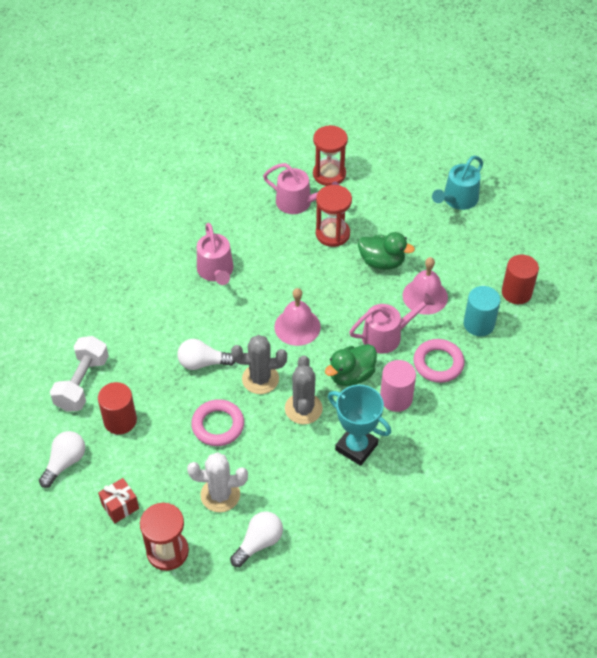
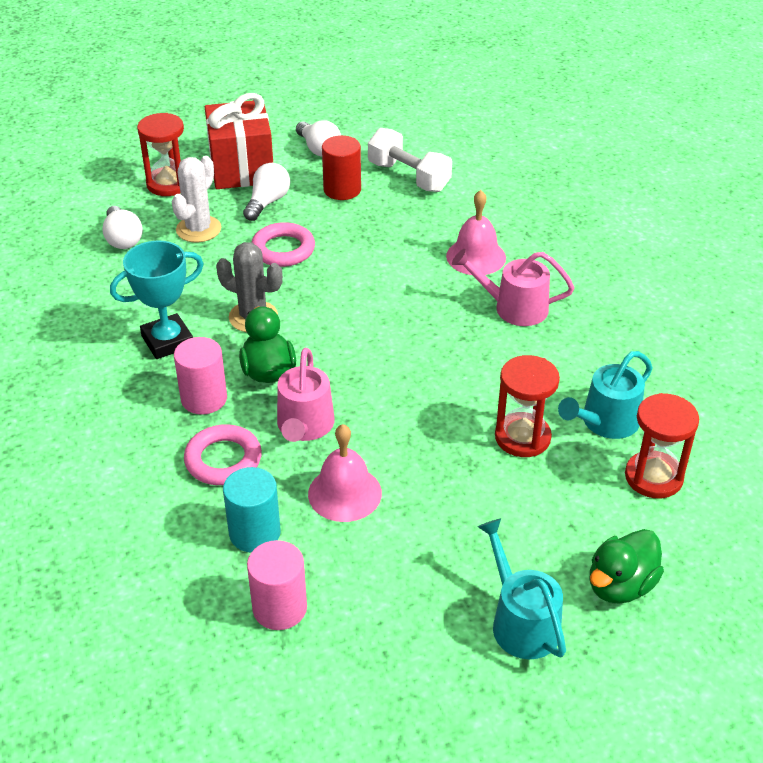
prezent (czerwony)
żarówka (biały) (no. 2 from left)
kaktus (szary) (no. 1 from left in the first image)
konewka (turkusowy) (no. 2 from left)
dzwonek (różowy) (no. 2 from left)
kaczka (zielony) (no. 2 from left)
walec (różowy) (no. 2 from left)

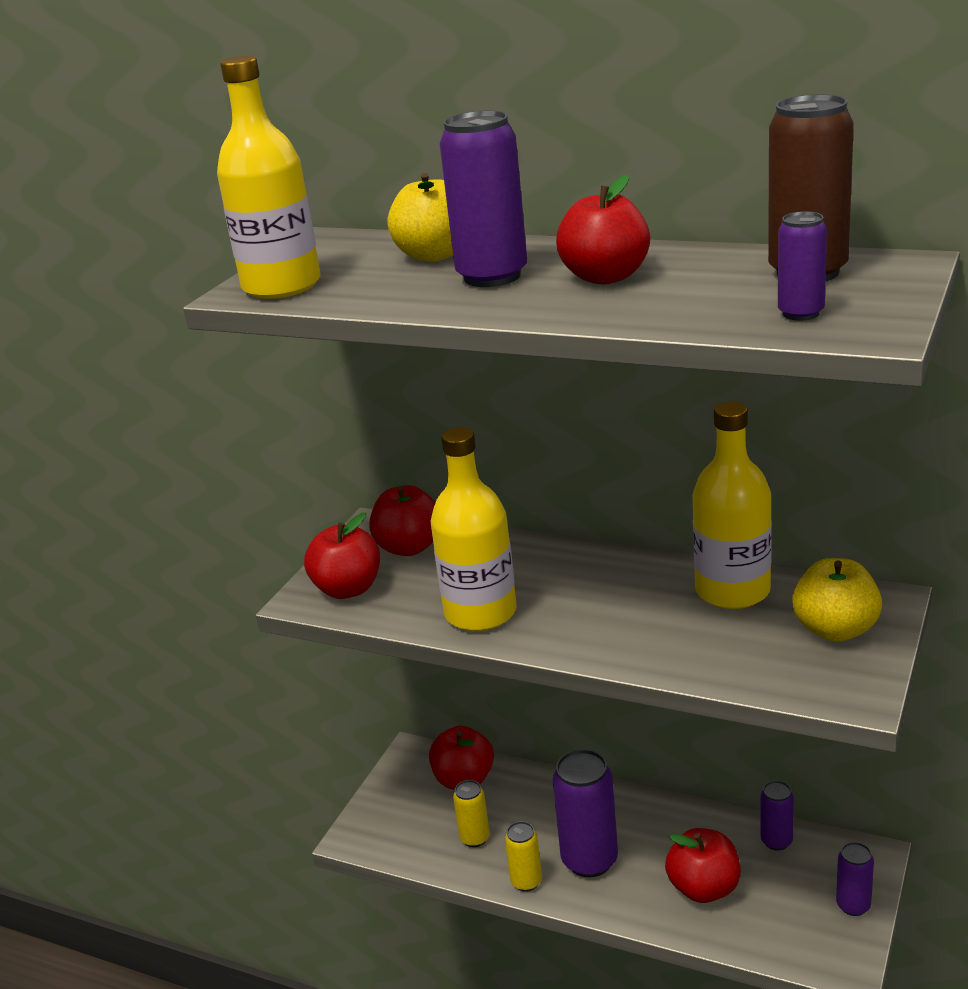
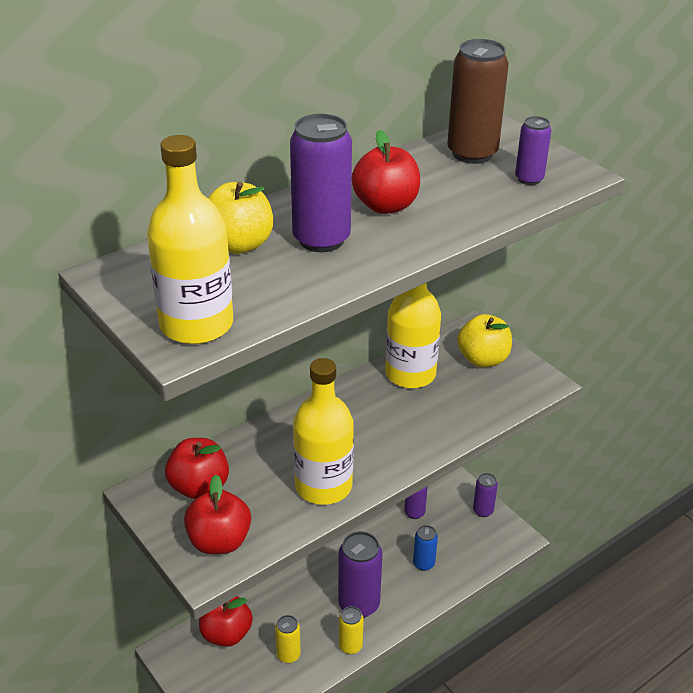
puszka (niebieski)

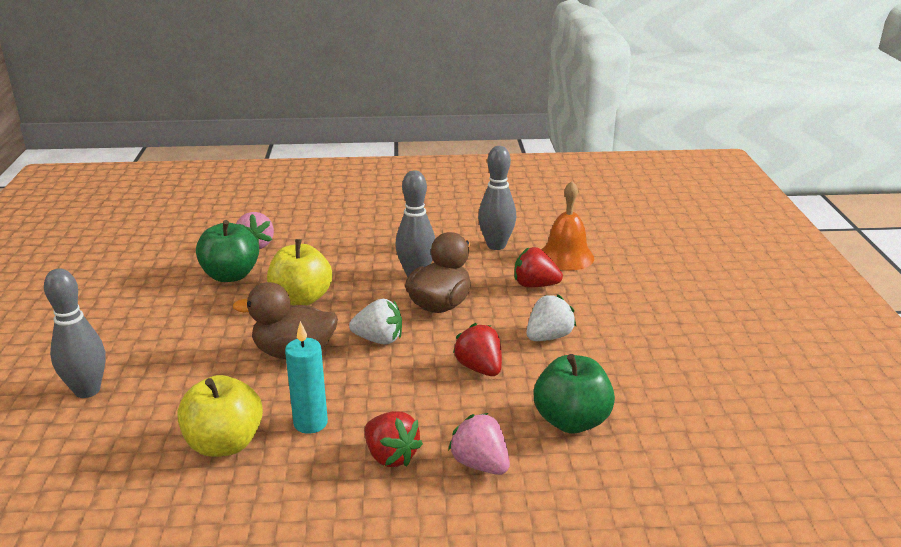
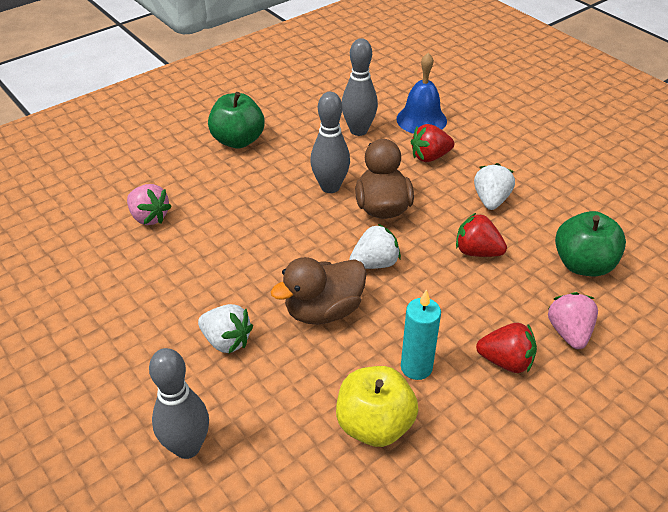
jabłko (zielony) (no. 1 from left)
jabłko (żółty) (no. 2 from left in the first image)
truskawka (różowy) (no. 2 from left)
dzwonek (niebieski)
truskawka (biały) (no. 1 from left)

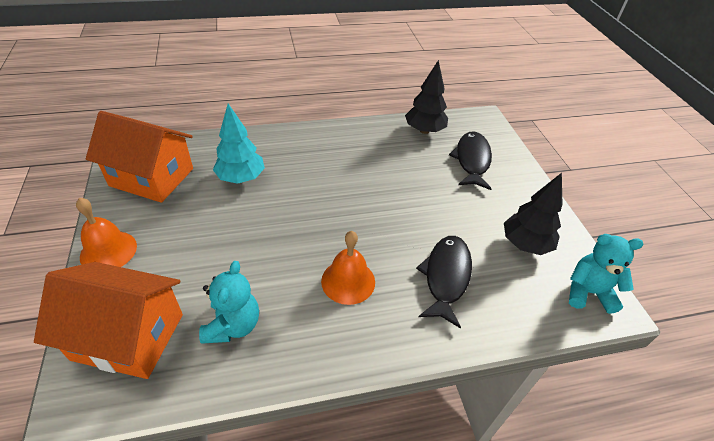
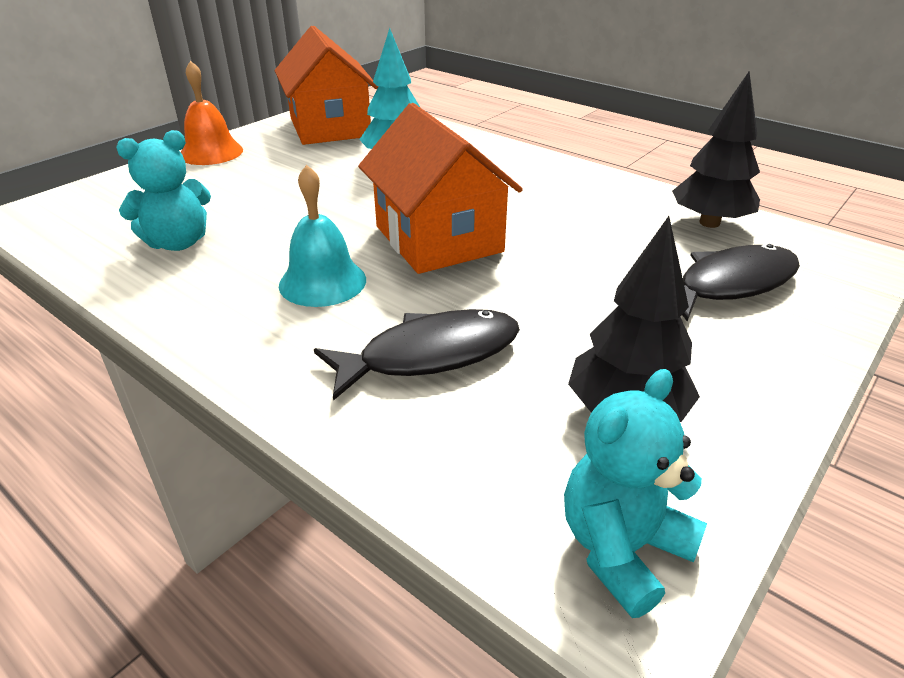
domek (pomarańczowy) (no. 2 from left)
dzwonek (turkusowy)
miś (turkusowy) (no. 2 from left)

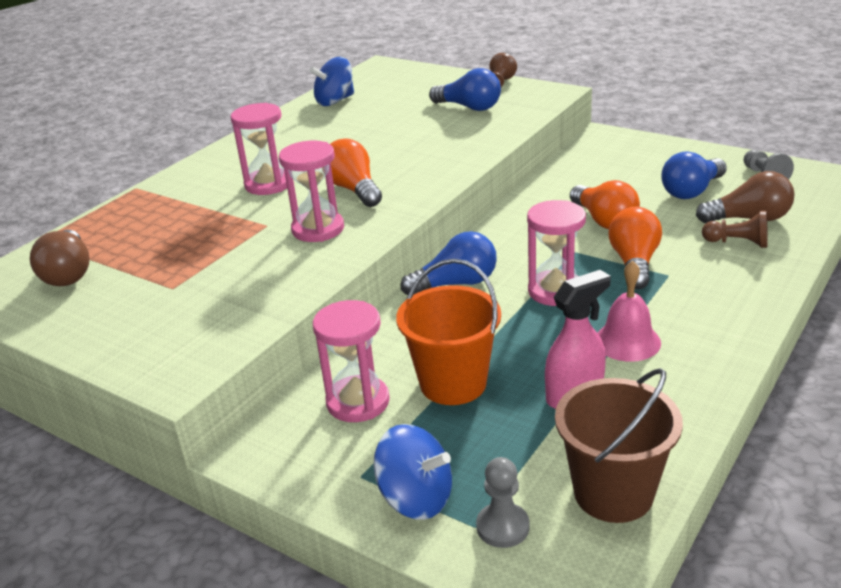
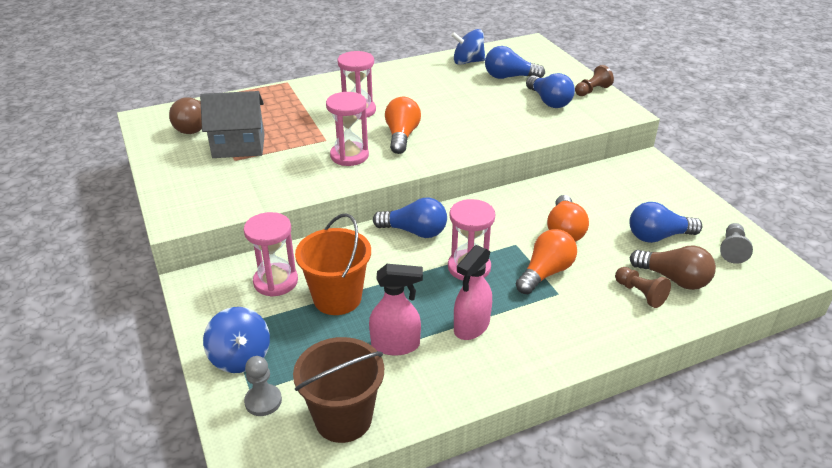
spryskiwacz (różowy) (no. 2 from left)
domek (szary)
żarówka (niebieski) (no. 2 from left)

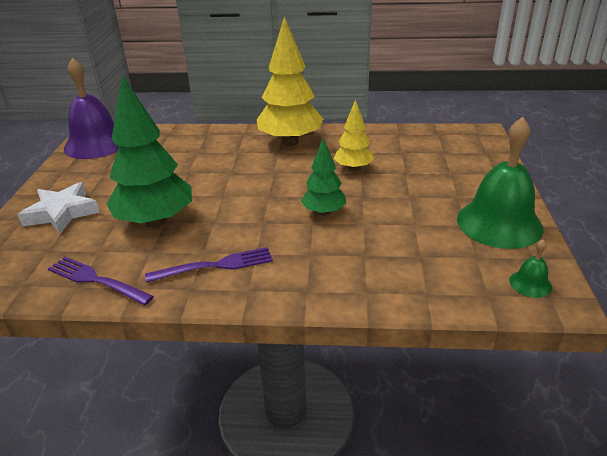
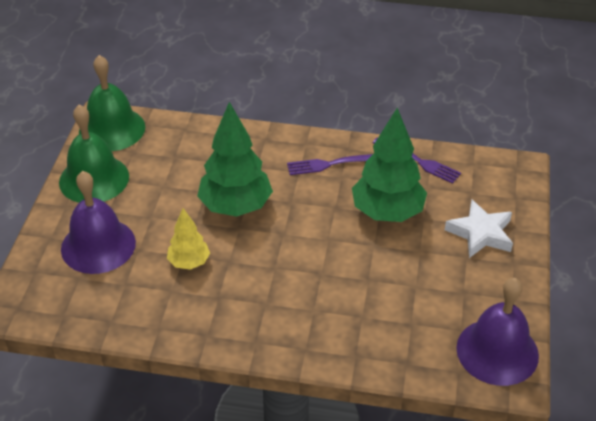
drzewko (żółty) (no. 1 from left in the first image)
drzewko (zielony) (no. 1 from left)
dzwonek (zielony) (no. 2 from left)
dzwonek (fioletowy) (no. 1 from left)

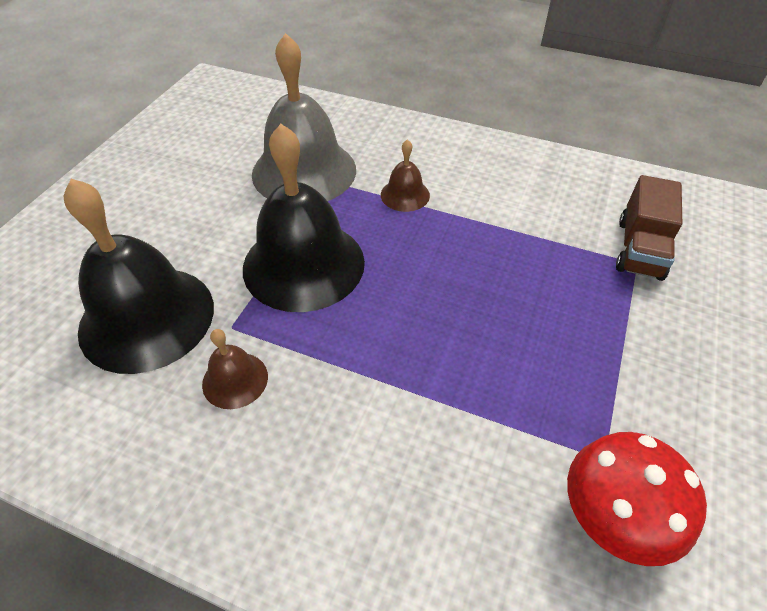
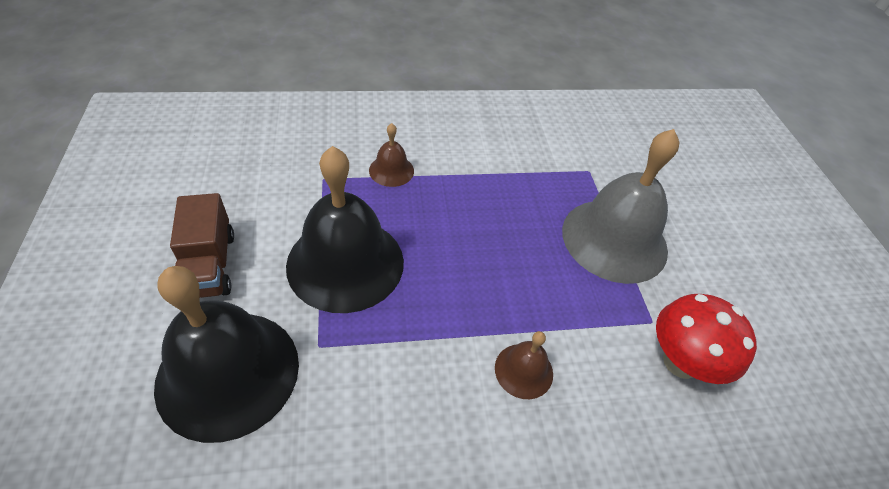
dzwonek (brązowy) (no. 2 from left)
dzwonek (szary)
ciężarówka (brązowy)

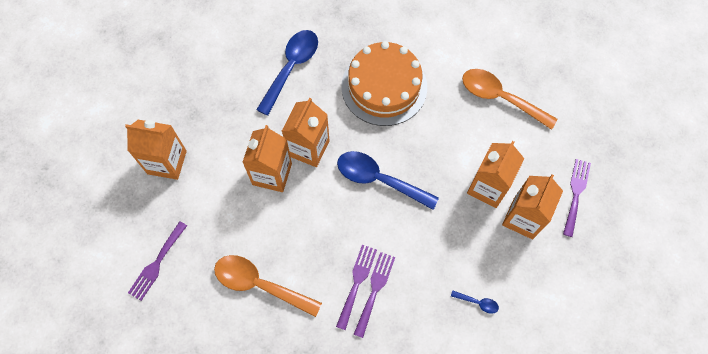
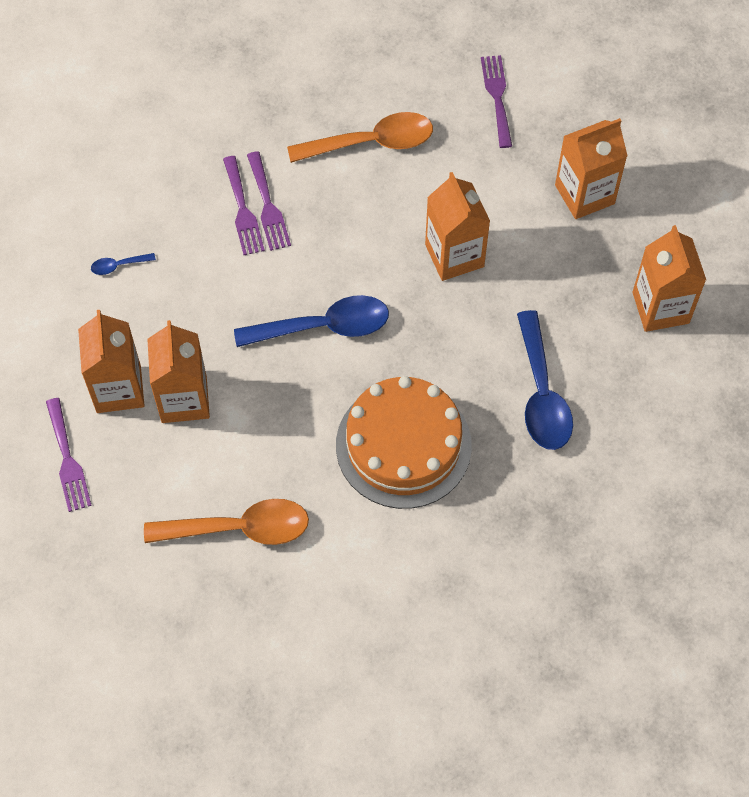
karton mleka (pomarańczowy) (no. 5 from left)

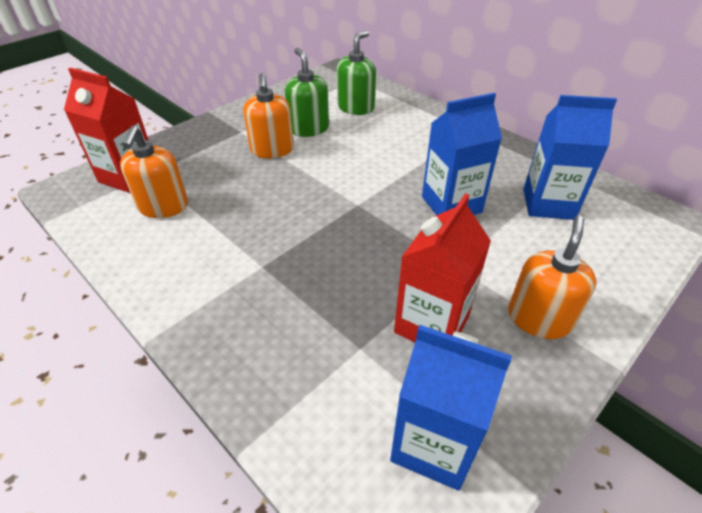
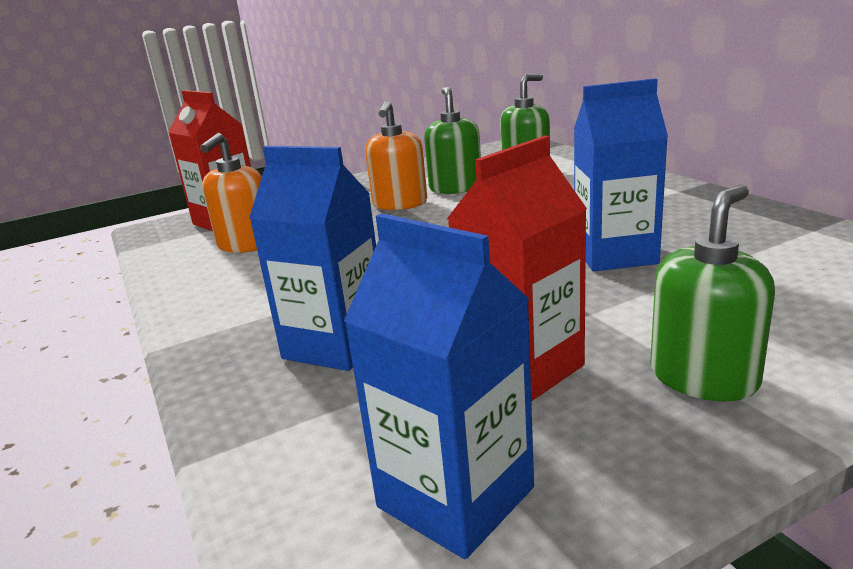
dozownik mydła (zielony) (no. 3 from left)
karton mleka (niebieski) (no. 1 from left)

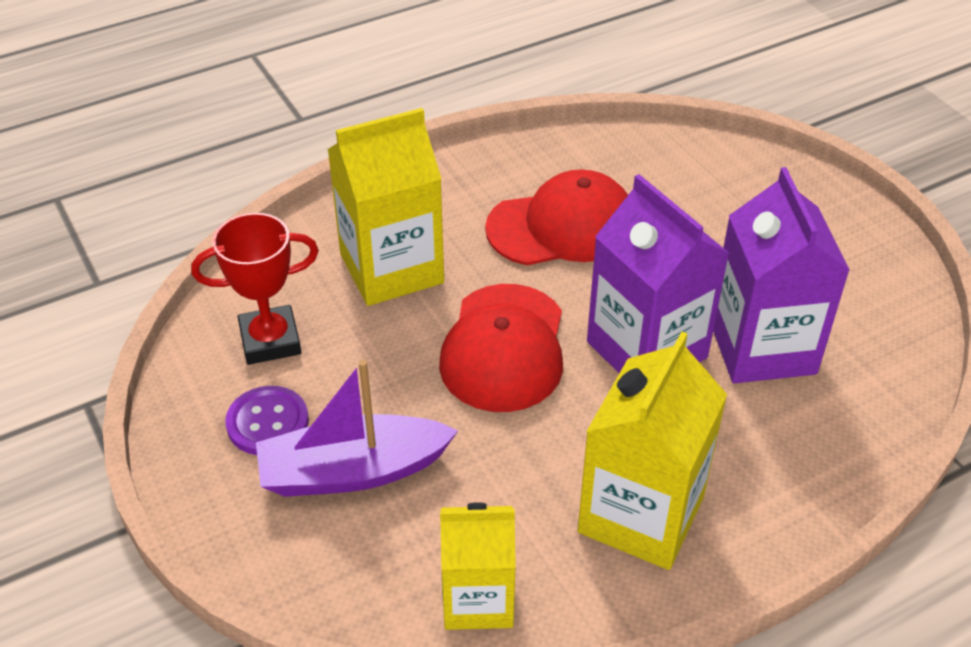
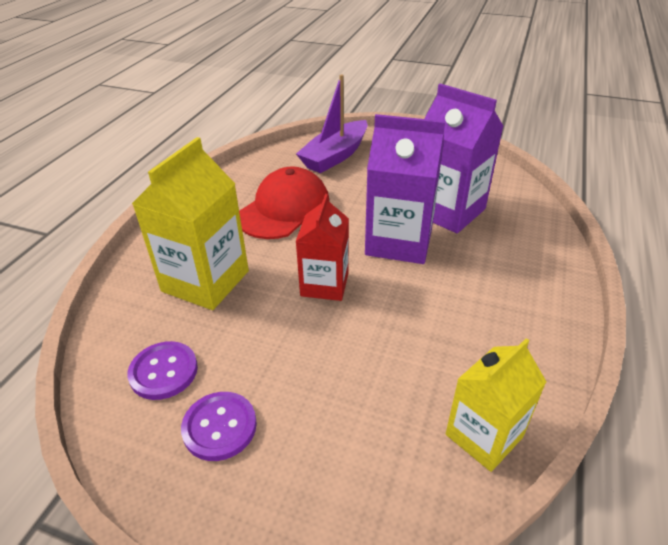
guzik (fioletowy) (no. 1 from left)
łódka (fioletowy)
karton mleka (czerwony)
karton mleka (żółty) (no. 3 from left in the first image)

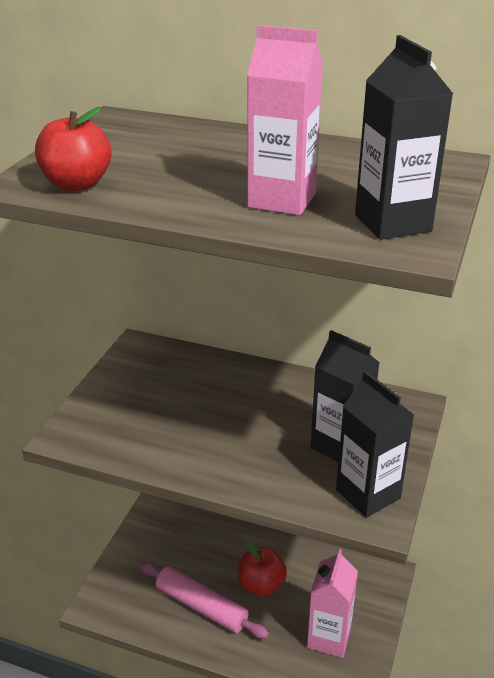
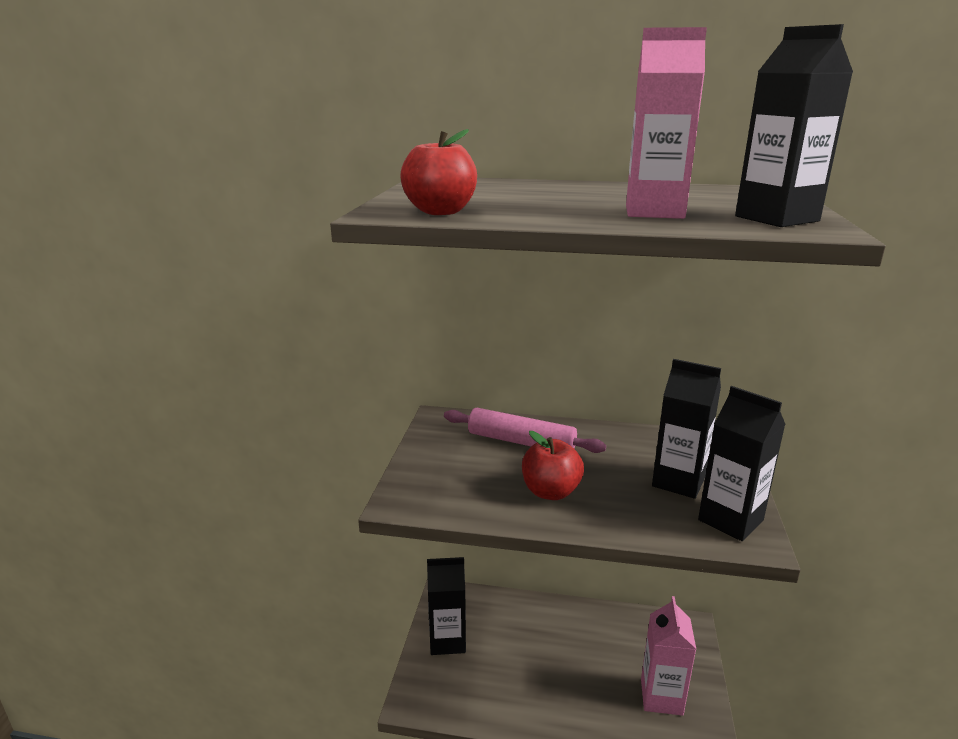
wałek do ciasta (różowy)
jabłko (czerwony) (no. 2 from left)
karton mleka (czarny) (no. 1 from left)

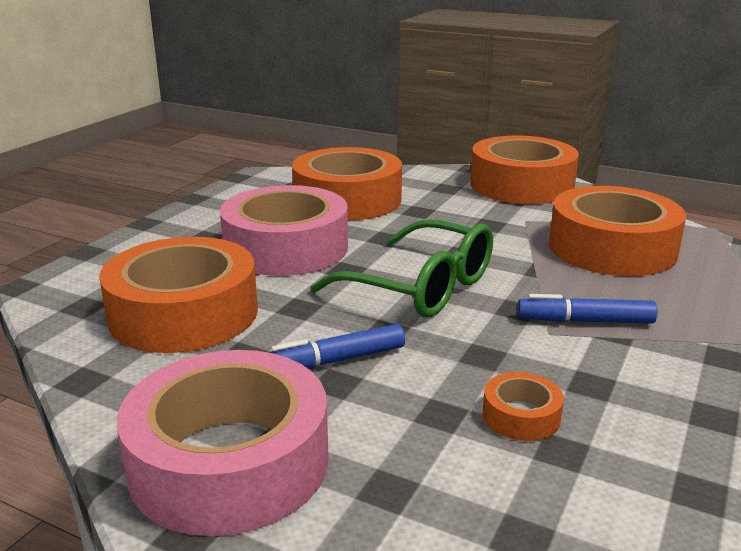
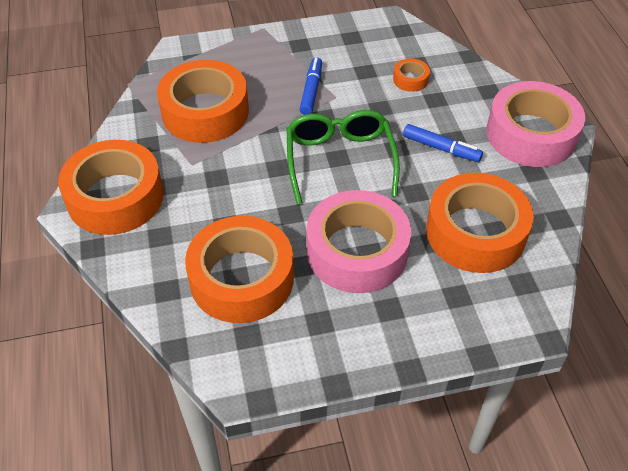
flamaster (niebieski) (no. 1 from left)

